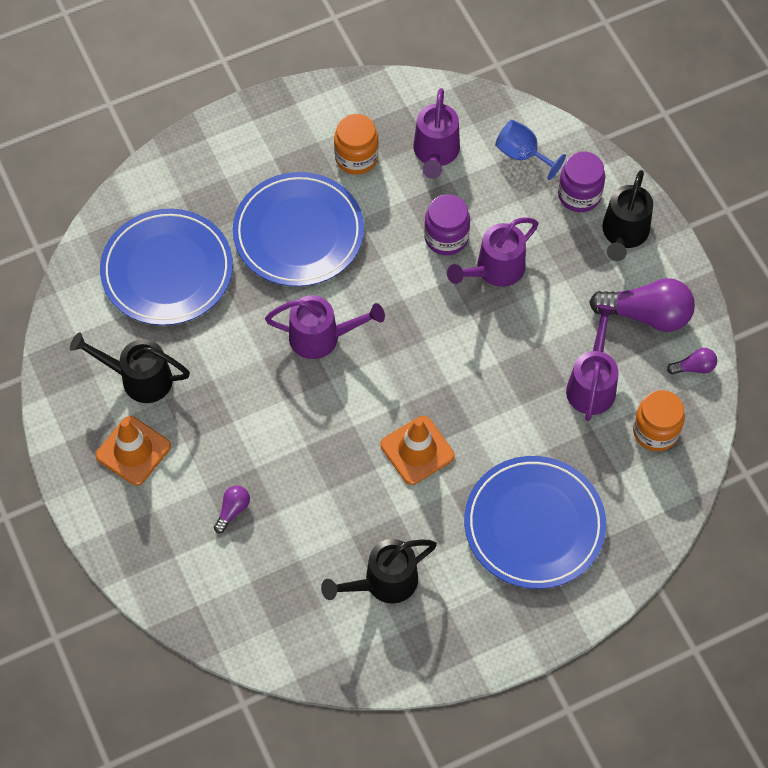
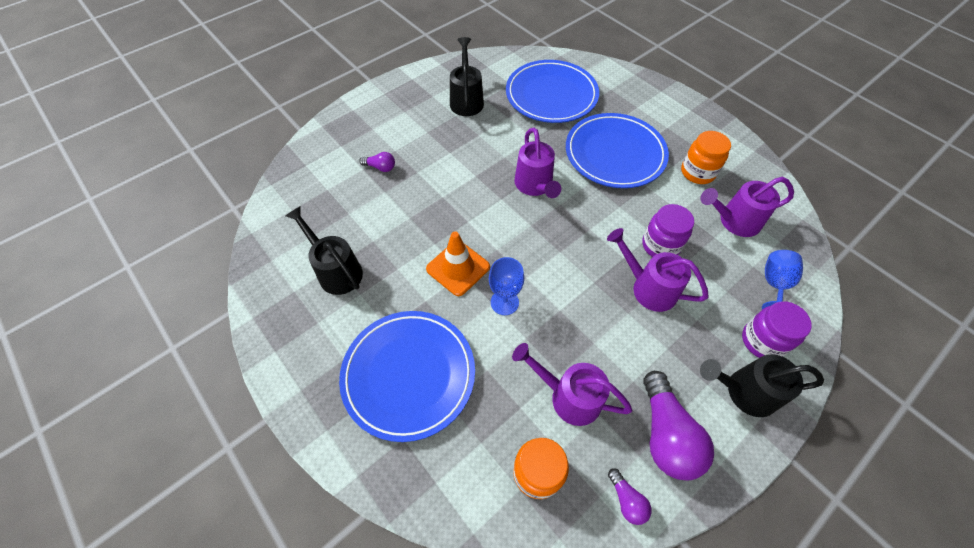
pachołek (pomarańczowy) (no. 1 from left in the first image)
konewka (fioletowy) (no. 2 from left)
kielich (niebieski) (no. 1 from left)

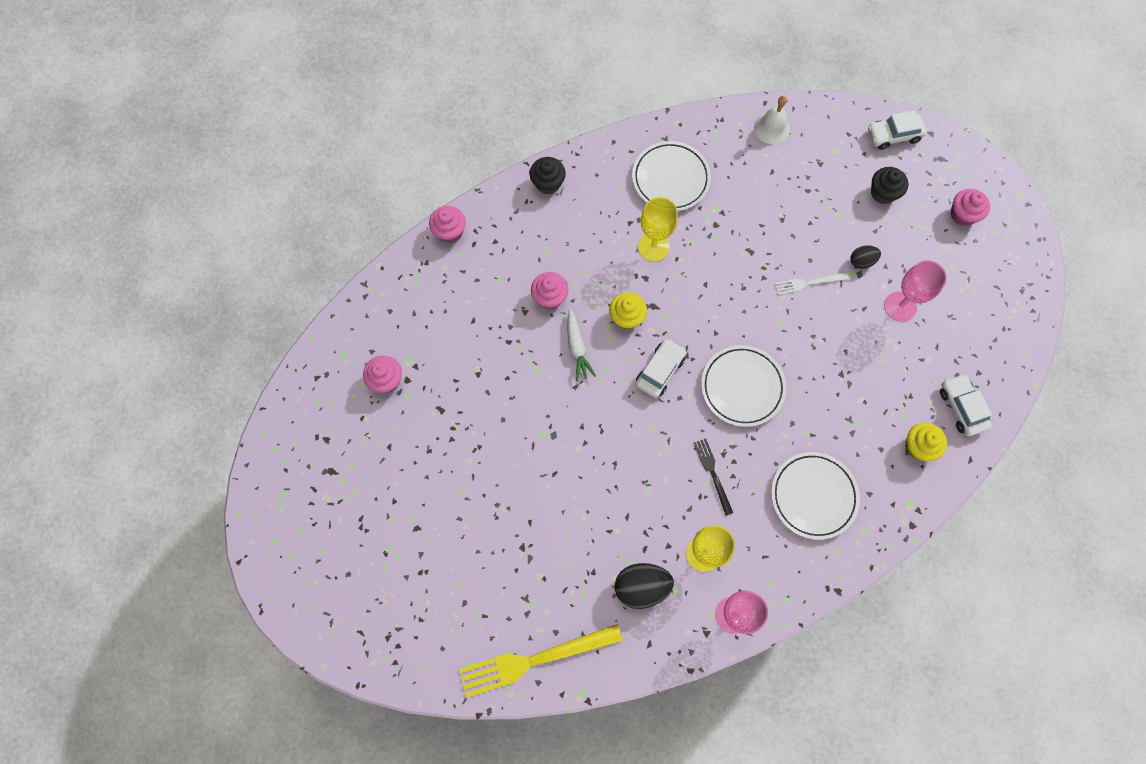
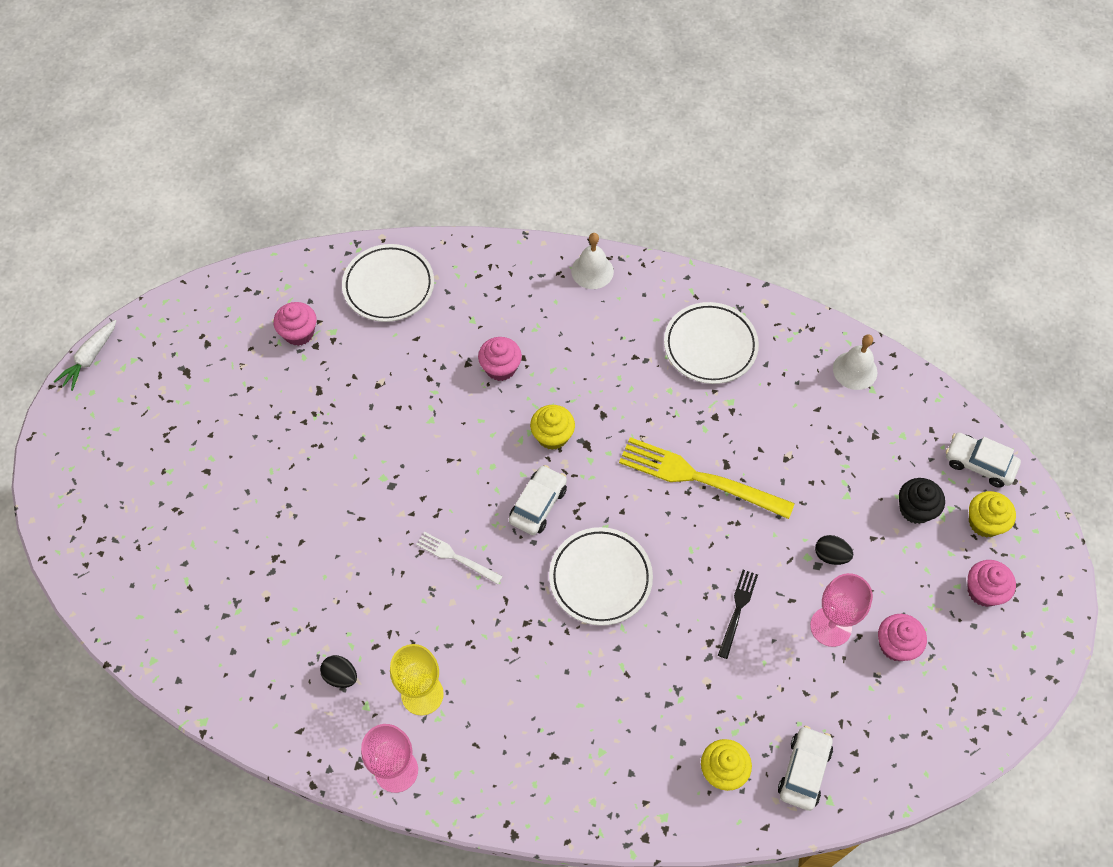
muffinka (różowy) (no. 3 from left)
widelec (żółty)
dzwonek (biały) (no. 1 from left)
marchewka (biały)
jajko (czarny) (no. 1 from left)
samochód (biały) (no. 1 from left)
kielich (żółty) (no. 1 from left in the first image)
widelec (czarny)
talerz (biały) (no. 1 from left)
widelec (biały)
muffinka (żółty) (no. 3 from left)

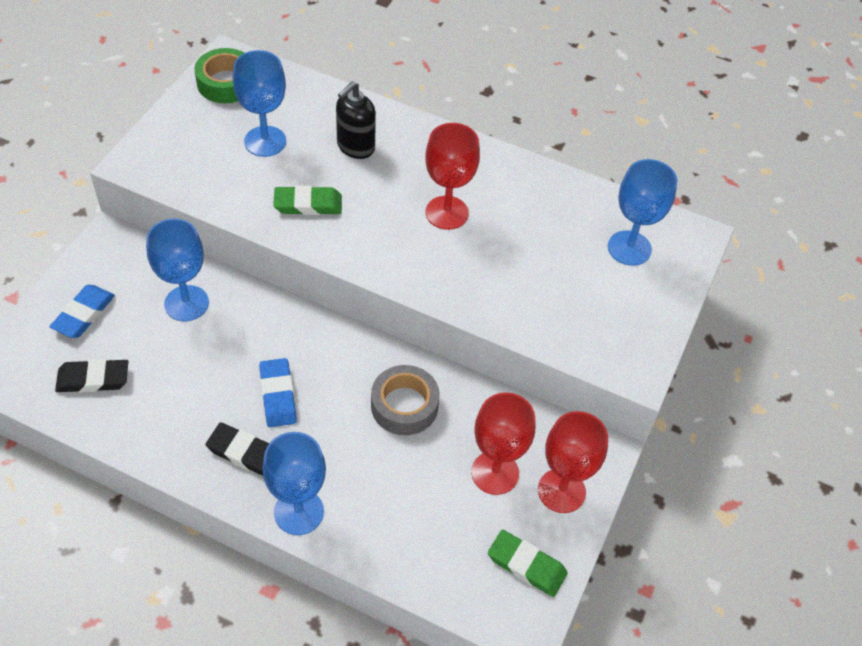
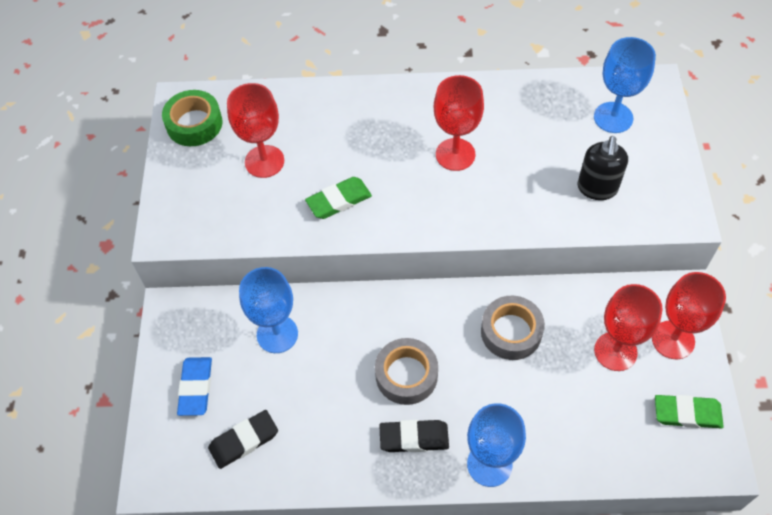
kielich (czerwony) (no. 1 from left)
taśma klejąca (szary) (no. 1 from left)
dozownik mydła (czarny)

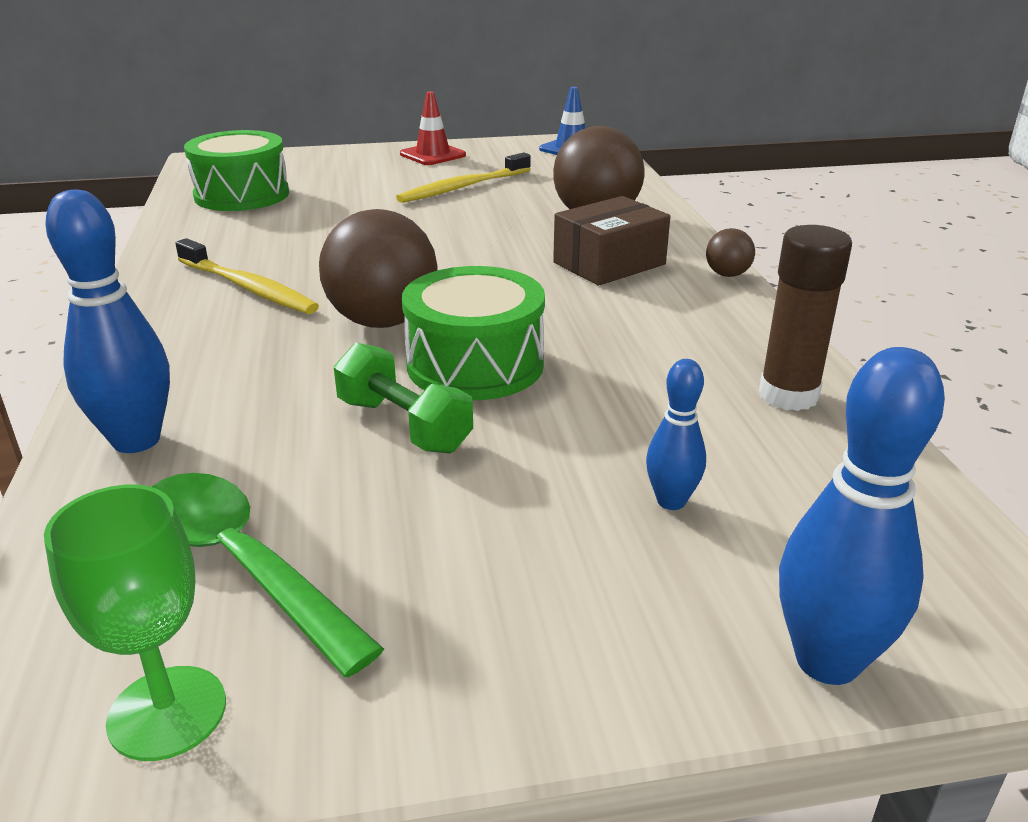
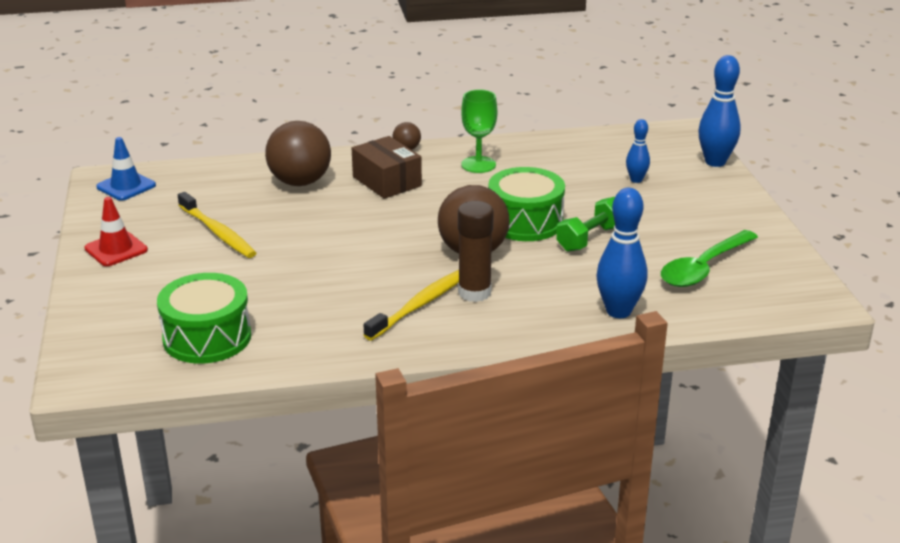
kielich (zielony)
klej w sztyfcie (brązowy)

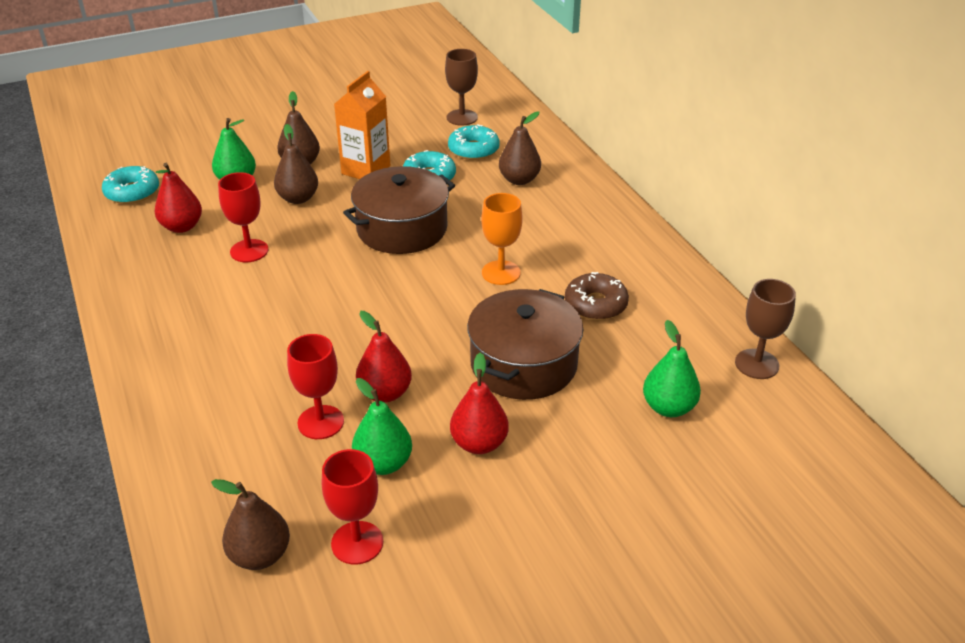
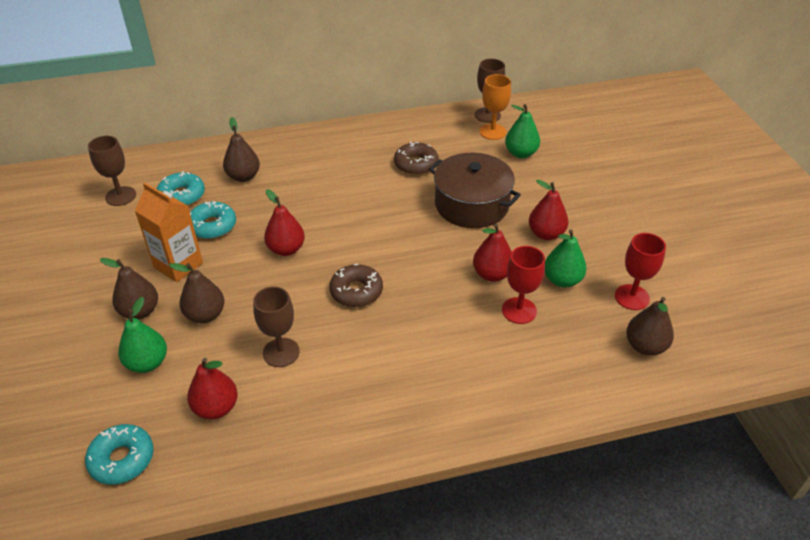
kielich (brązowy) (no. 2 from left)
gruszka (czerwony) (no. 2 from left)
kielich (pomarańczowy)
donut (brązowy) (no. 1 from left)

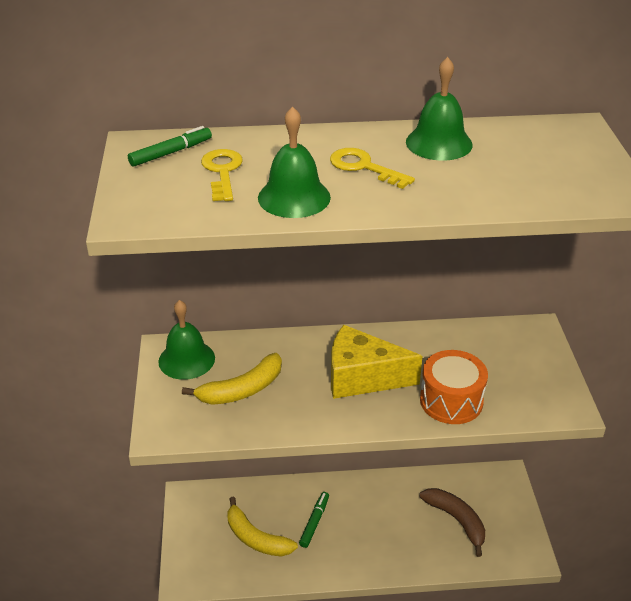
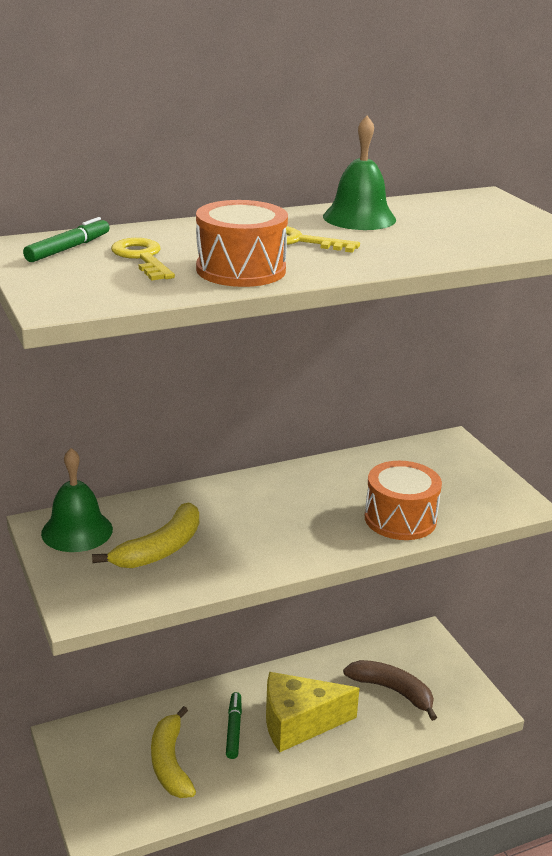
banan (żółty) (no. 2 from left)
bęben (pomarańczowy) (no. 1 from left)
ser (żółty)

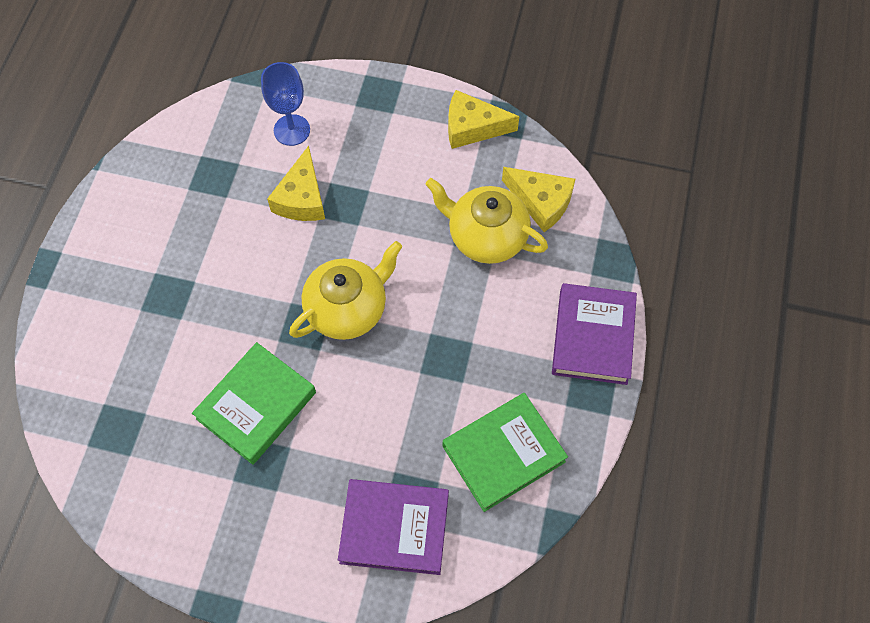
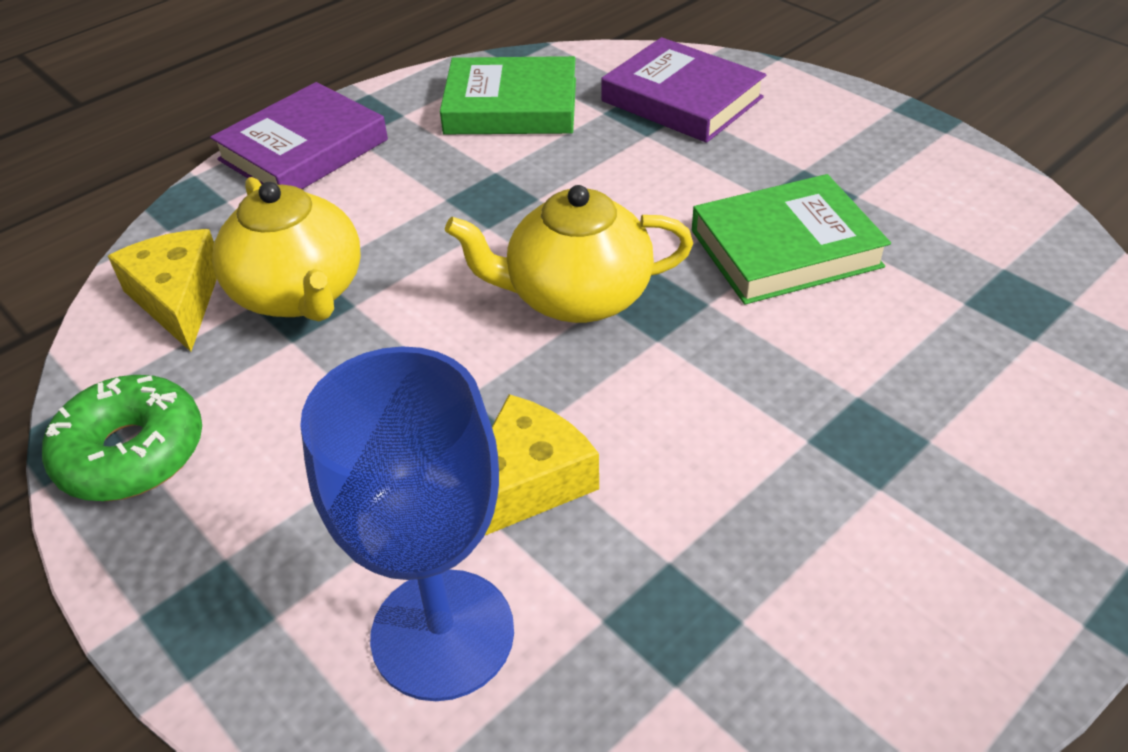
kielich (niebieski)
donut (zielony)

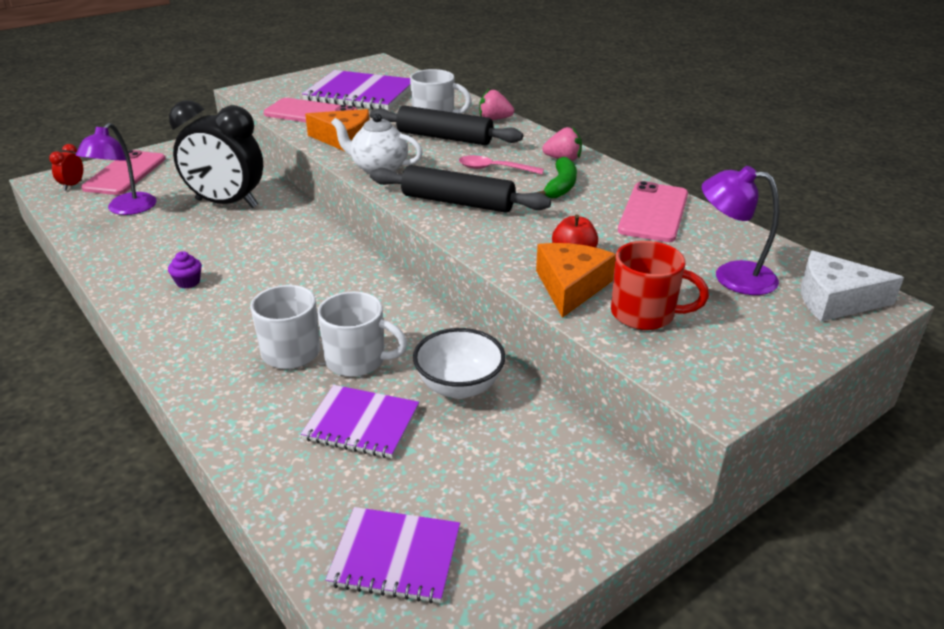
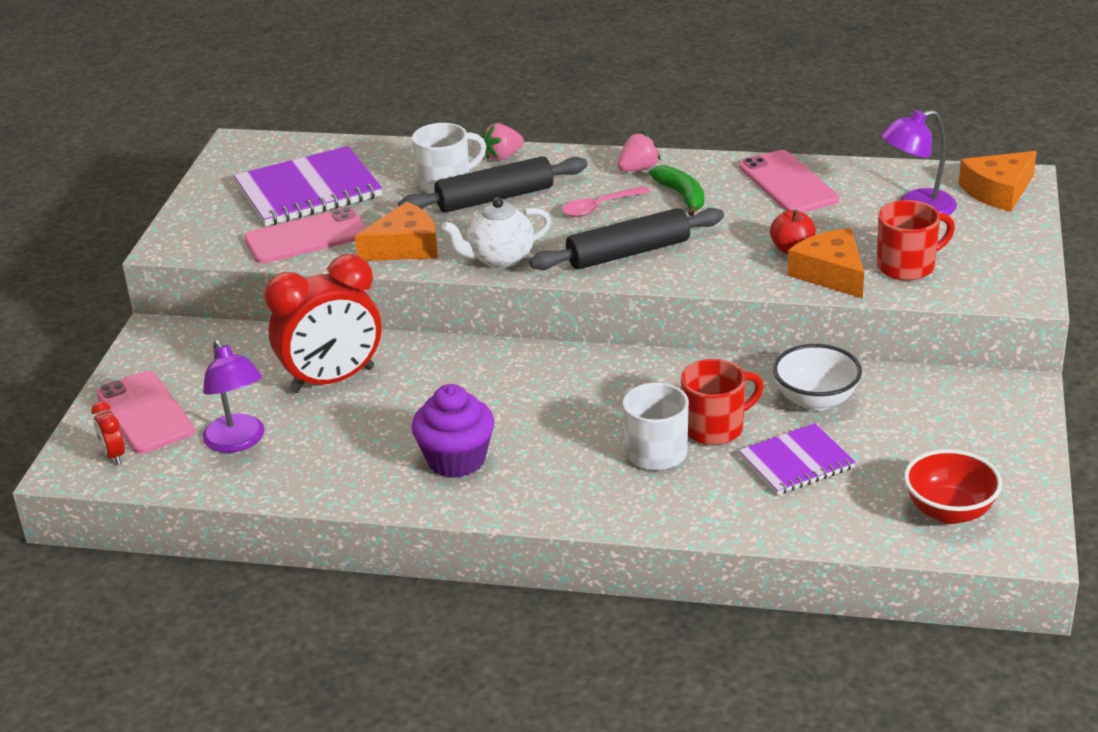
muffinka (fioletowy)
budzik (czerwony) (no. 2 from left)
kubek (czerwony) (no. 1 from left)
miska (czerwony)
ser (pomarańczowy) (no. 3 from left)

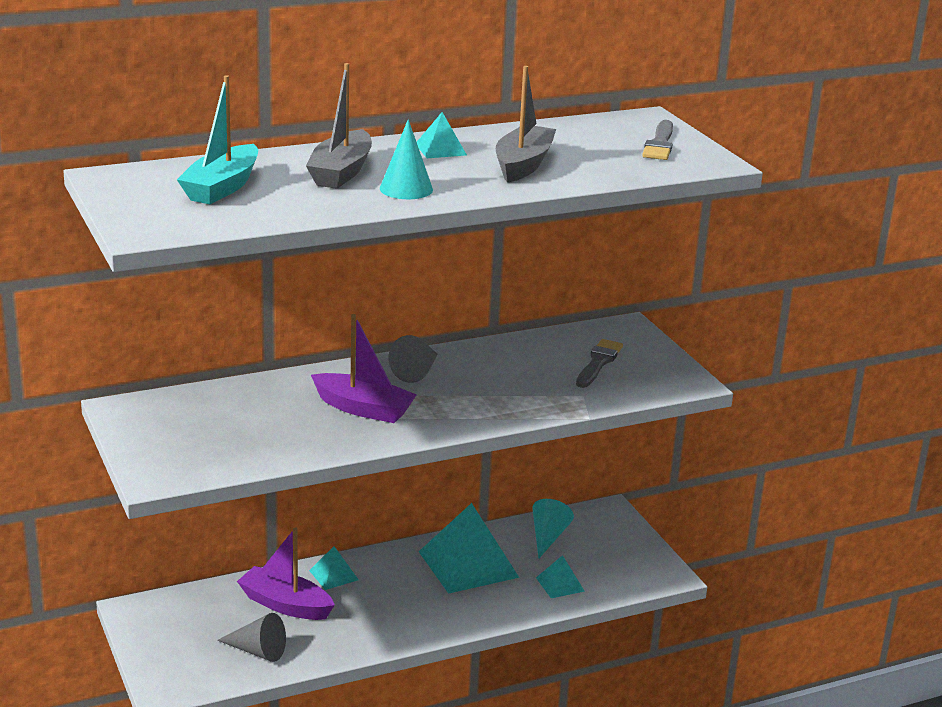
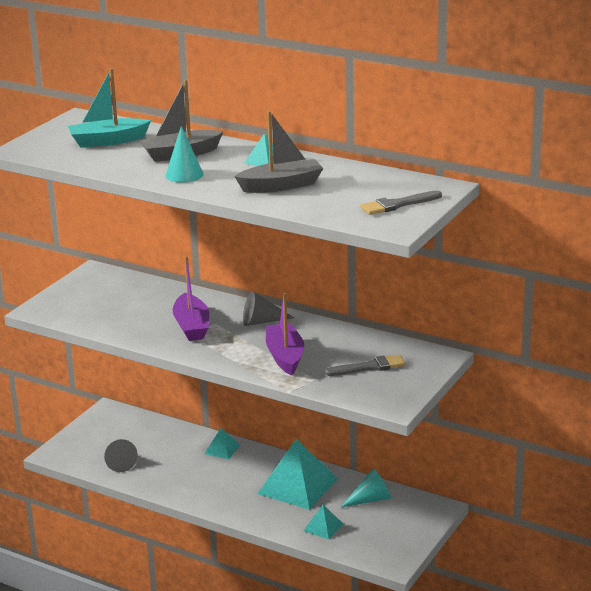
łódka (fioletowy) (no. 2 from left)

